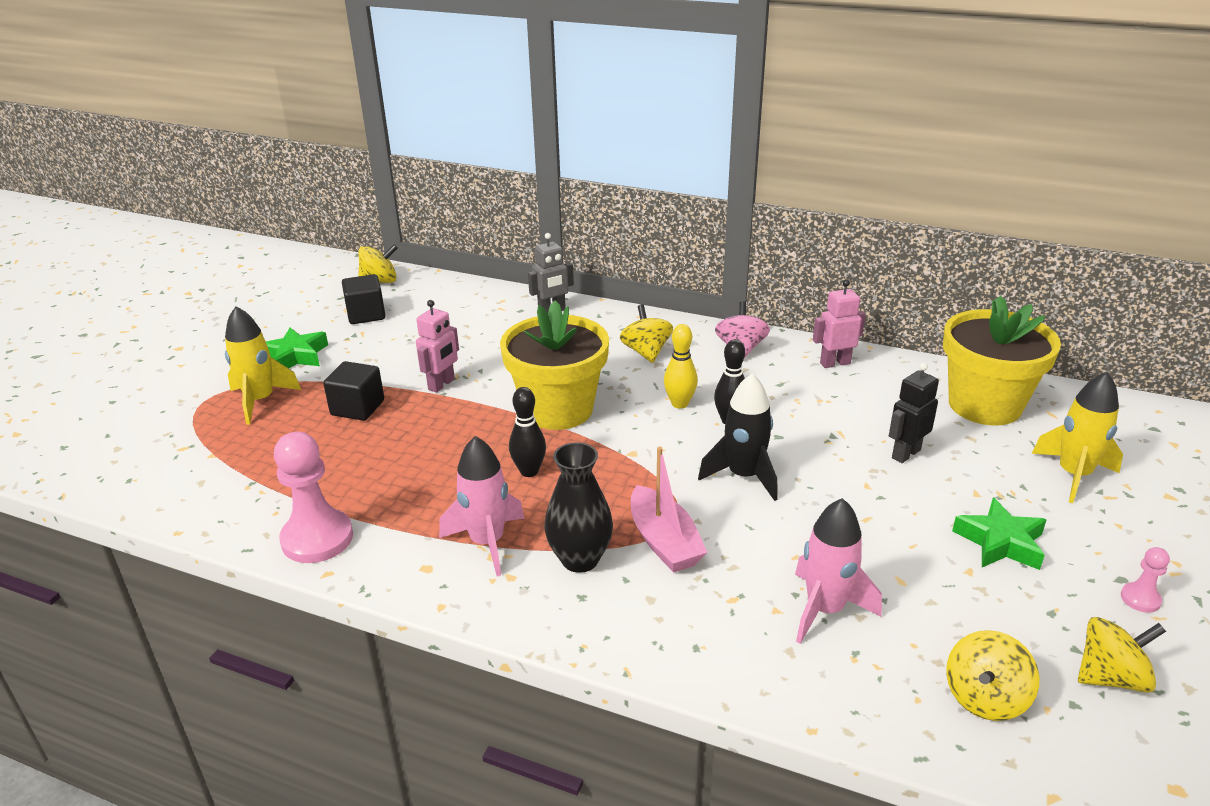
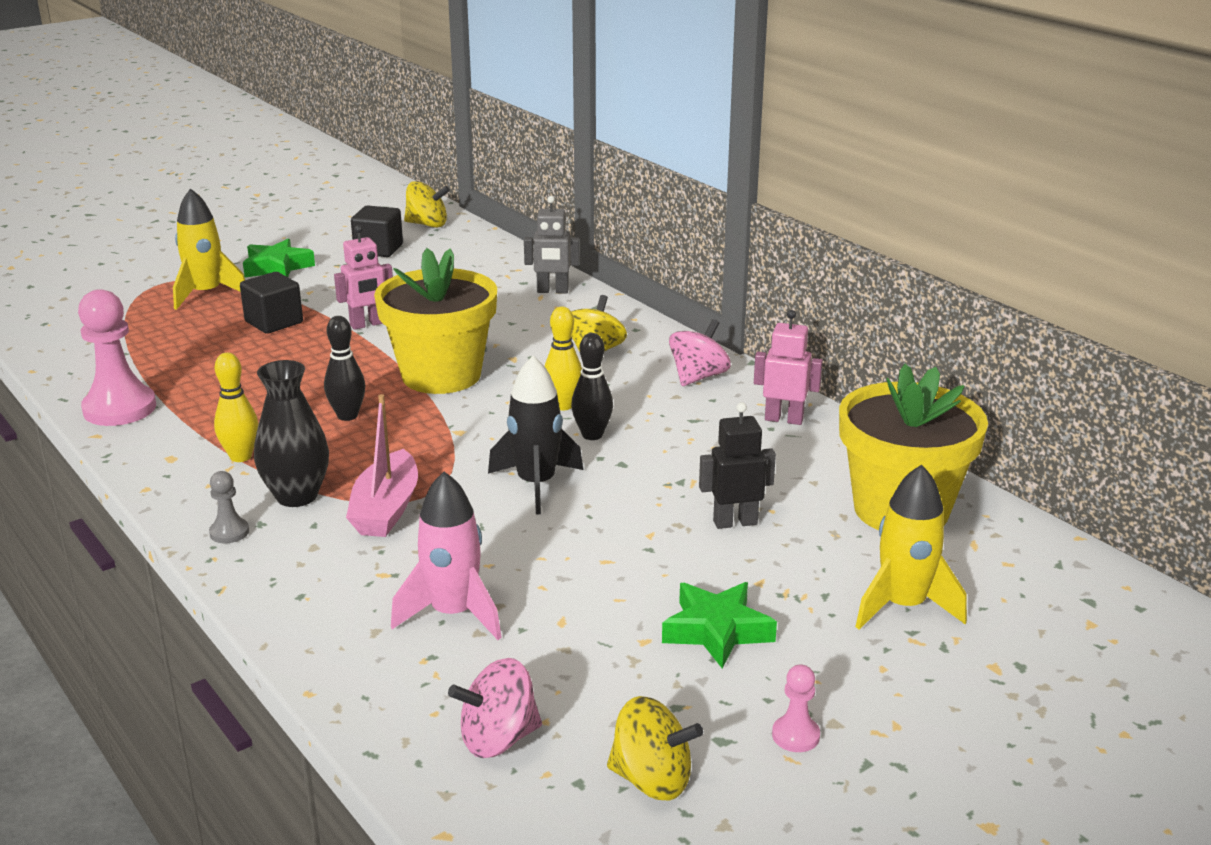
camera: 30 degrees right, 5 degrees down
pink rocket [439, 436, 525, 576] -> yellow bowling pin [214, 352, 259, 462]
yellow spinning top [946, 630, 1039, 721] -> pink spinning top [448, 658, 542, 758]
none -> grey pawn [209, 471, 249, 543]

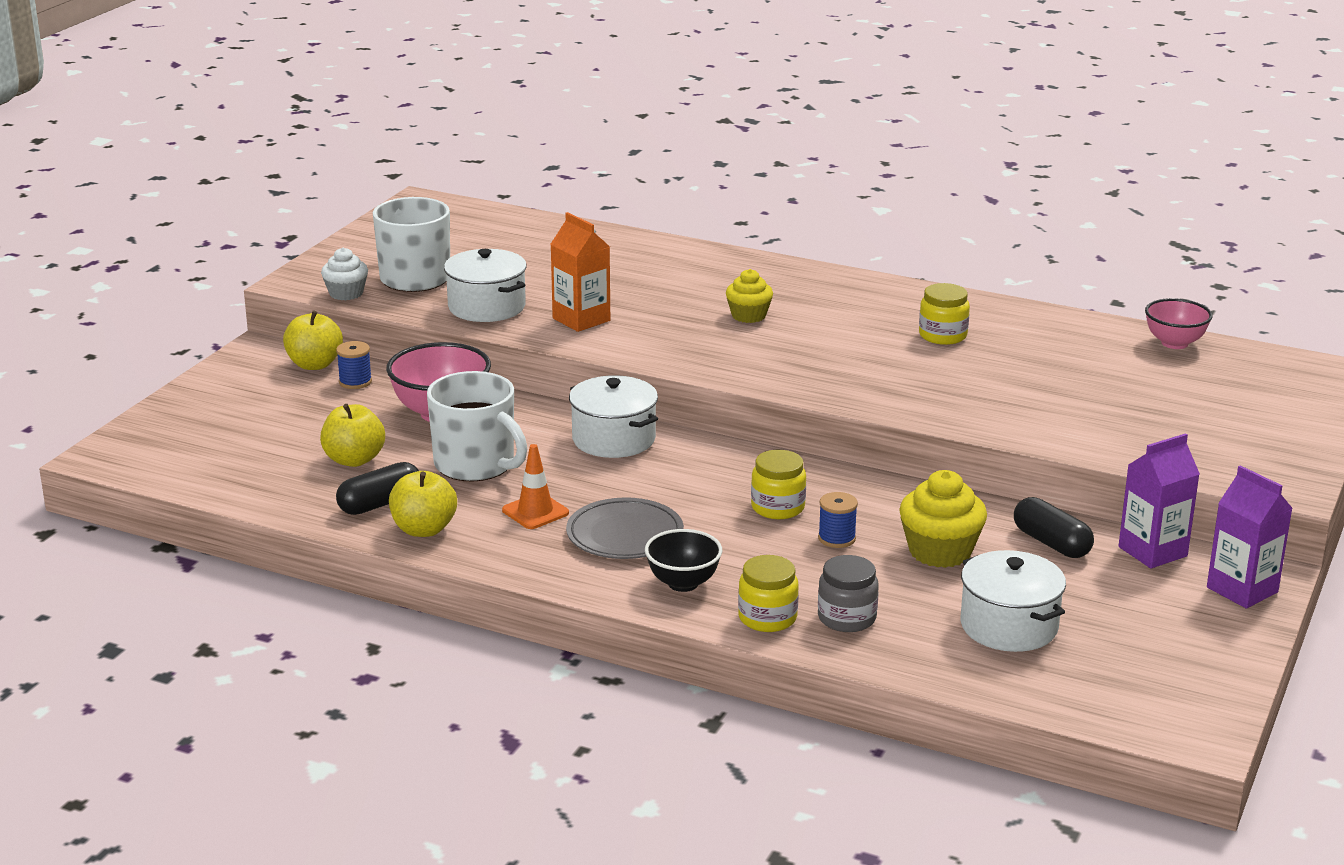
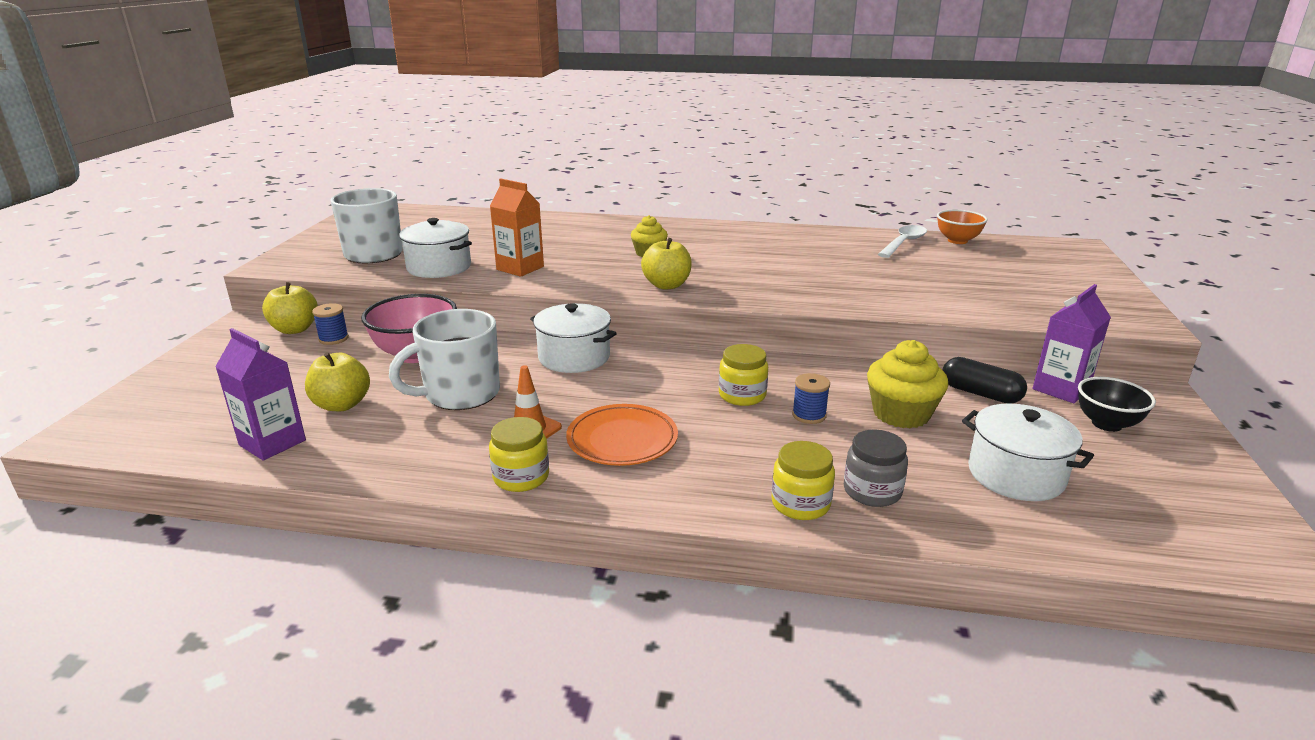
camera: 15 degrees left, 0 degrees up
white cupcake [321, 248, 368, 300] -> none
black capsule [336, 462, 419, 515] -> none
yellow apple [389, 471, 457, 537] -> yellow apple [641, 238, 692, 290], shifted
white mug [427, 371, 528, 481] -> white mug [389, 309, 500, 410], 120 degrees clockwise
grey plate [566, 497, 684, 559] -> orange plate [566, 404, 678, 466]
black bowl [645, 529, 722, 592] -> black bowl [1078, 377, 1156, 432], shifted
yellow jar [919, 283, 970, 345] -> yellow jar [489, 417, 549, 492], shifted
pink bowl [1145, 298, 1212, 349] -> orange bowl [937, 209, 988, 244]
purple carton [1207, 465, 1293, 608] -> purple carton [215, 328, 306, 461], shifted
none -> white spoon [878, 225, 927, 258]

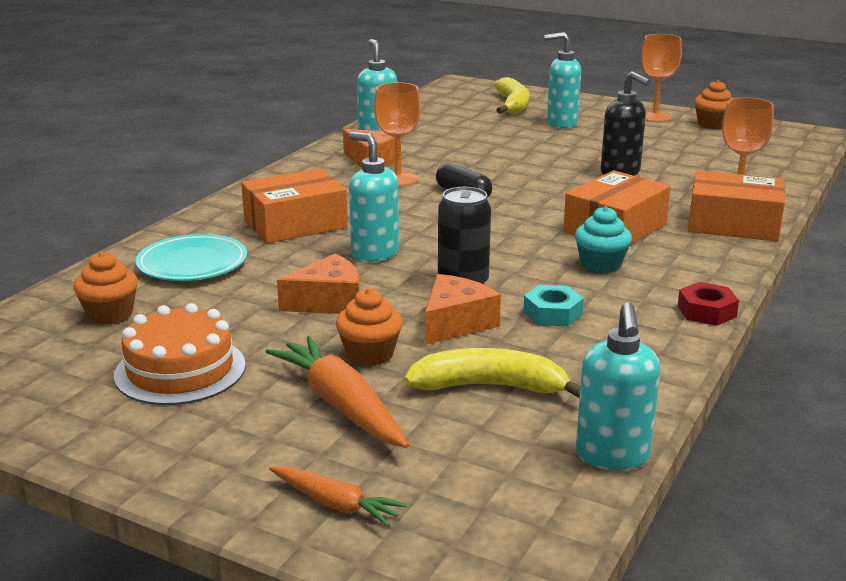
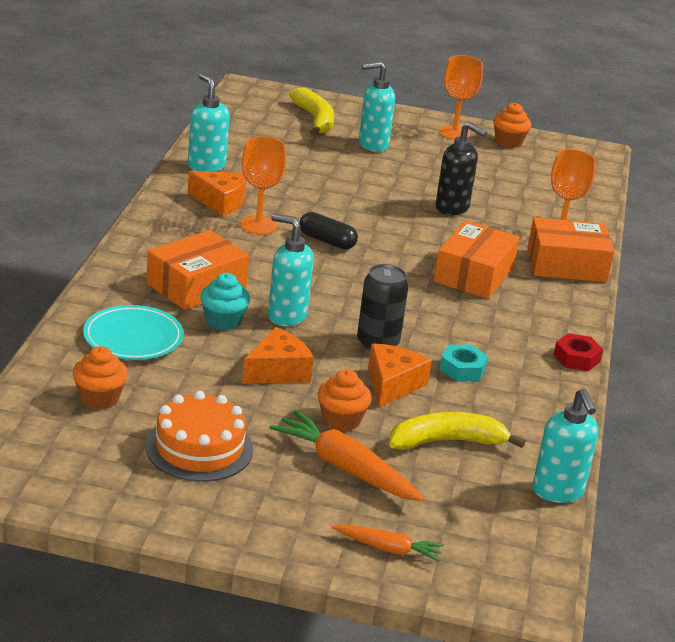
camera: 20 degrees left, 5 degrees up
turquoise cupcake [575, 206, 632, 273] -> turquoise cupcake [200, 273, 250, 330], shifted

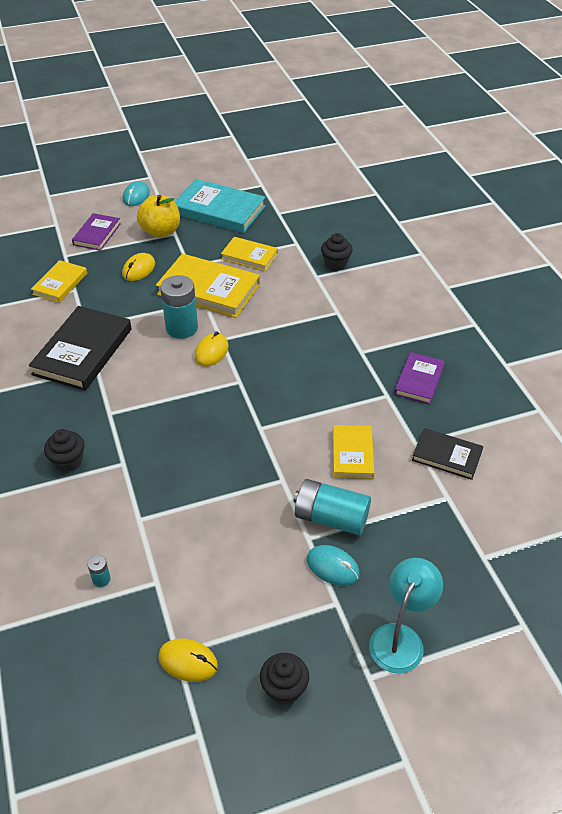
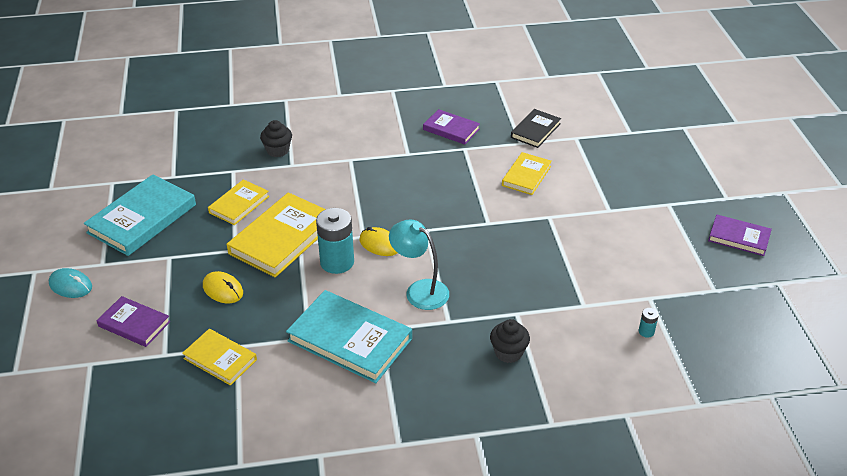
camera: 80 degrees left, 5 degrees down
black book [29, 306, 132, 391] -> turquoise book [286, 290, 412, 383]
yellow apple [137, 195, 180, 238] -> none
yellow mouse [159, 638, 218, 682] -> none
black cupcake [260, 653, 309, 705] -> purple book [708, 215, 772, 256]
turquoise battery [294, 479, 371, 535] -> none
turquoise mouse [307, 545, 360, 586] -> none
yellow book [333, 425, 374, 479] -> yellow book [502, 152, 552, 195], 75 degrees counterclockwise
turquoise lamp [369, 558, 443, 674] -> turquoise lamp [389, 220, 449, 310], shifted

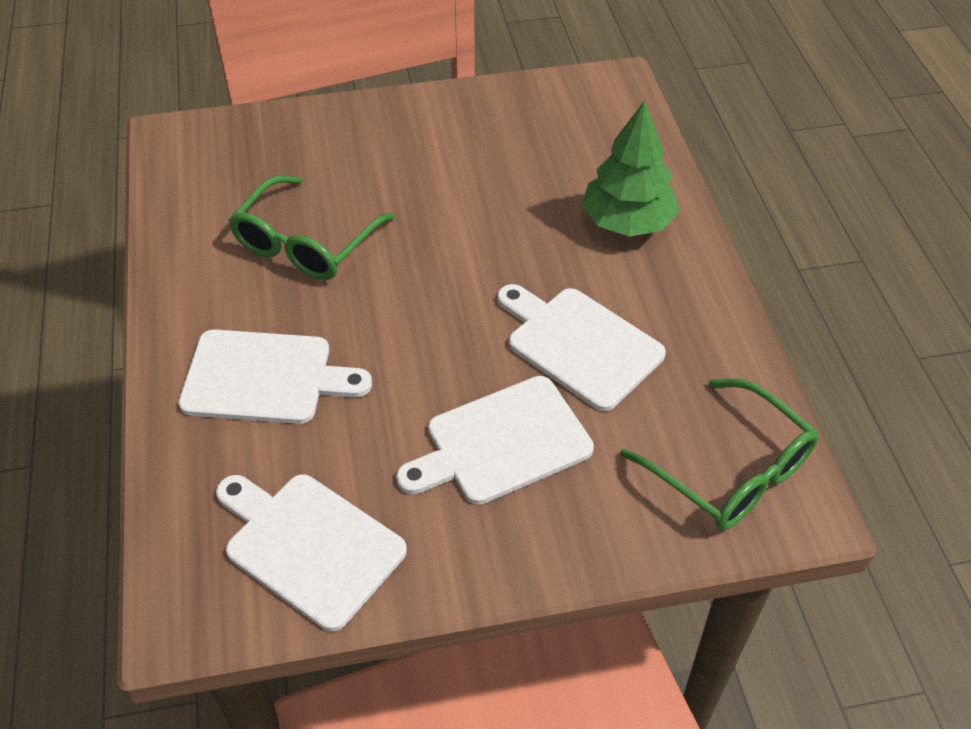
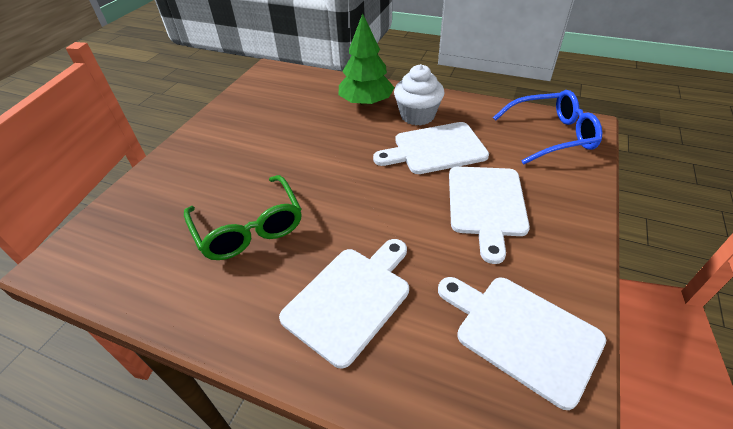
camera: 55 degrees left, 5 degrees down
white cutting board [216, 474, 407, 631] -> white cutting board [438, 277, 606, 410], 60 degrees clockwise
green glasses [620, 379, 818, 530] -> blue glasses [493, 90, 602, 165]
none -> white cupcake [394, 64, 444, 126]

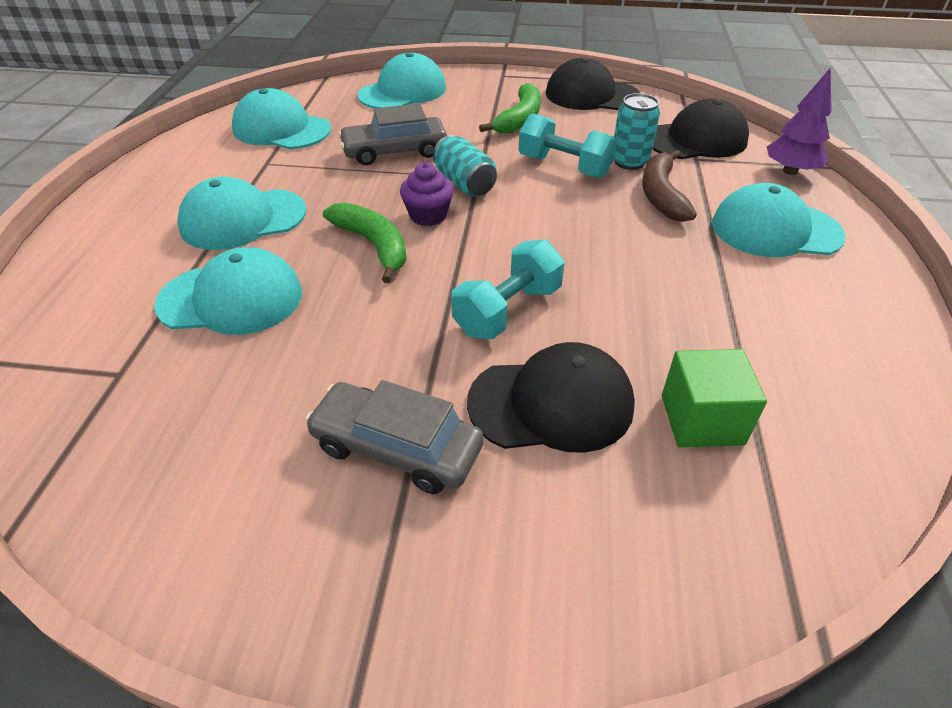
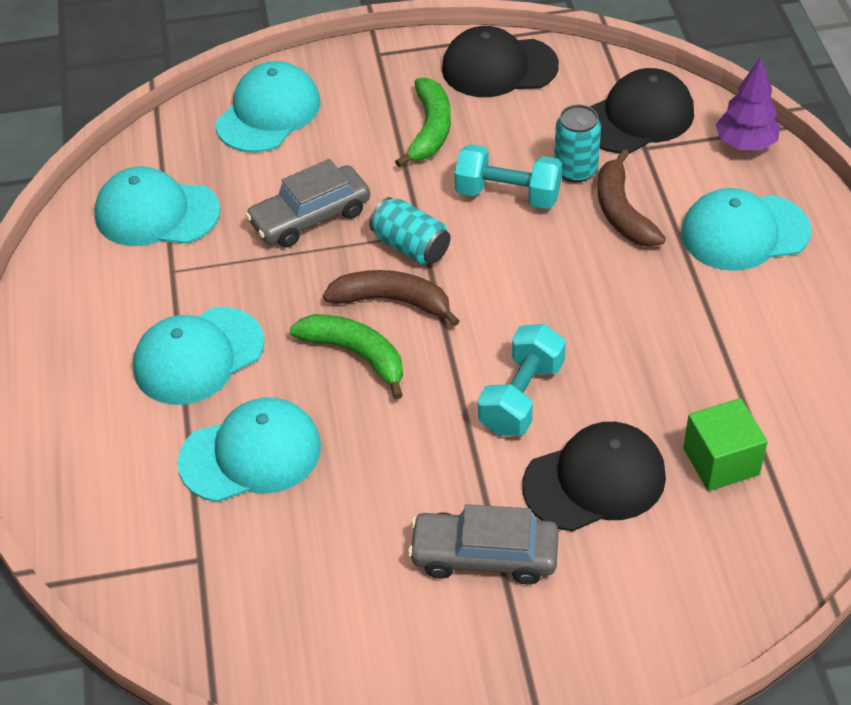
camera: 15 degrees left, 5 degrees up
purple cupcake [400, 163, 454, 226] -> brown banana [323, 270, 460, 326]

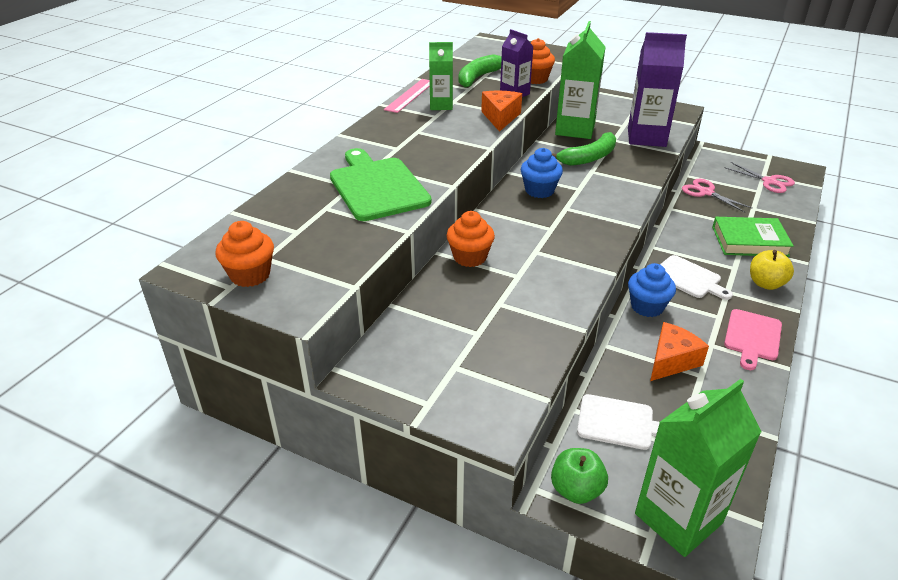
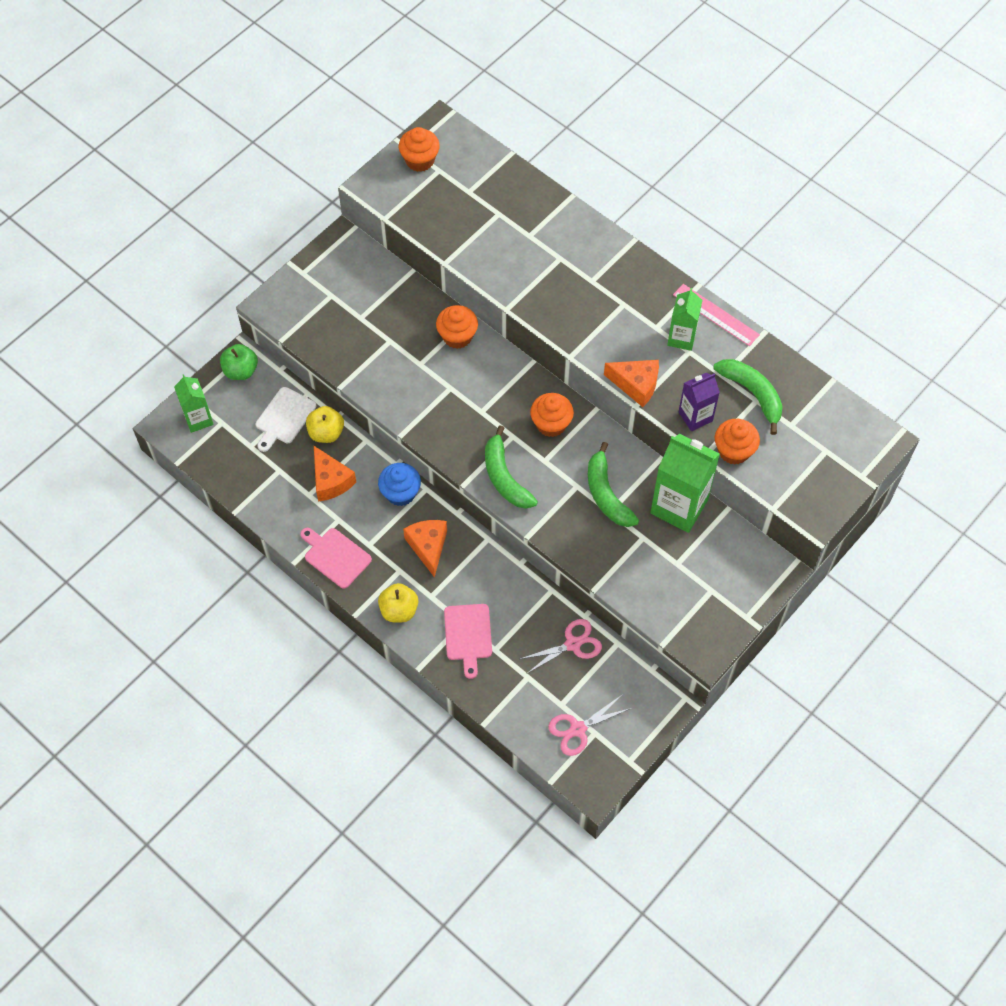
camera: 105 degrees right, 25 degrees up
green cutting board [330, 148, 432, 221] -> none
blue cupcake [521, 148, 563, 198] -> orange cupcake [530, 393, 574, 437]
purple carton [628, 32, 687, 147] -> none
green carton [635, 379, 762, 557] -> green carton [174, 374, 214, 433], x0.58
white cutting board [660, 255, 733, 300] -> orange cheese [403, 520, 447, 577]
green book [712, 217, 794, 257] -> pink cutting board [444, 604, 492, 679]
none -> yellow apple [306, 406, 344, 443]
none -> green banana [485, 425, 538, 509]

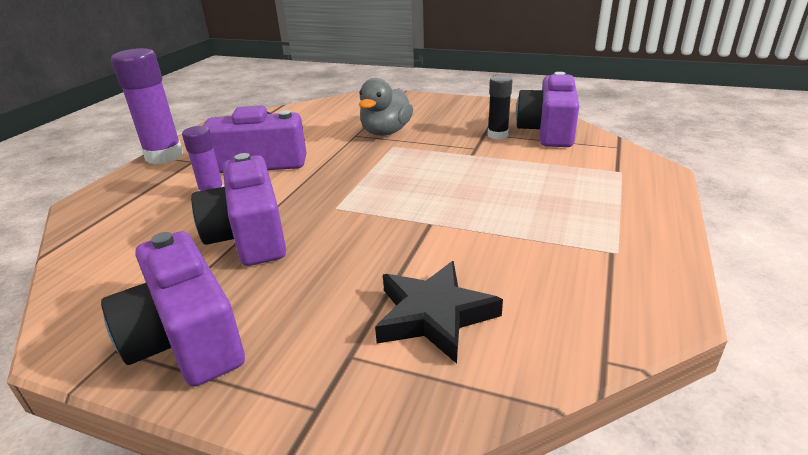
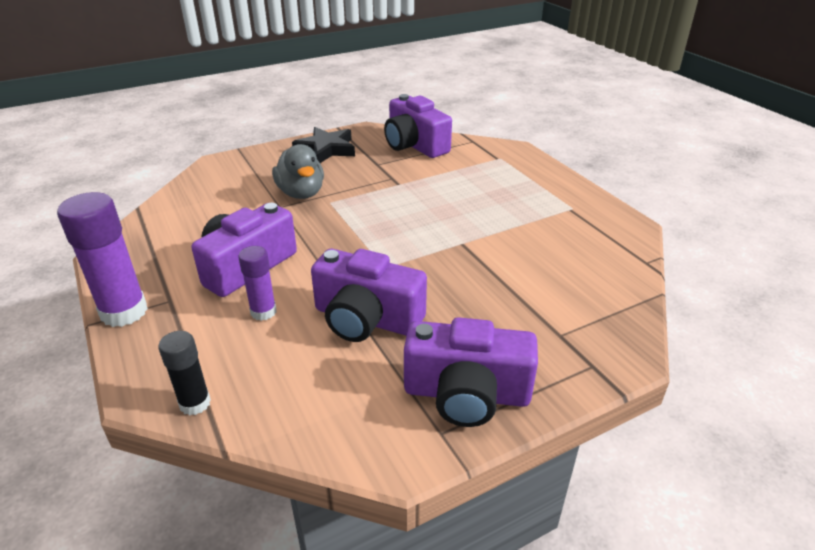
camera: 50 degrees left, 5 degrees up
black star [375, 261, 503, 364] -> black star [292, 127, 355, 163], shifted
black glue stick [488, 75, 513, 139] -> black glue stick [158, 331, 211, 416], shifted

